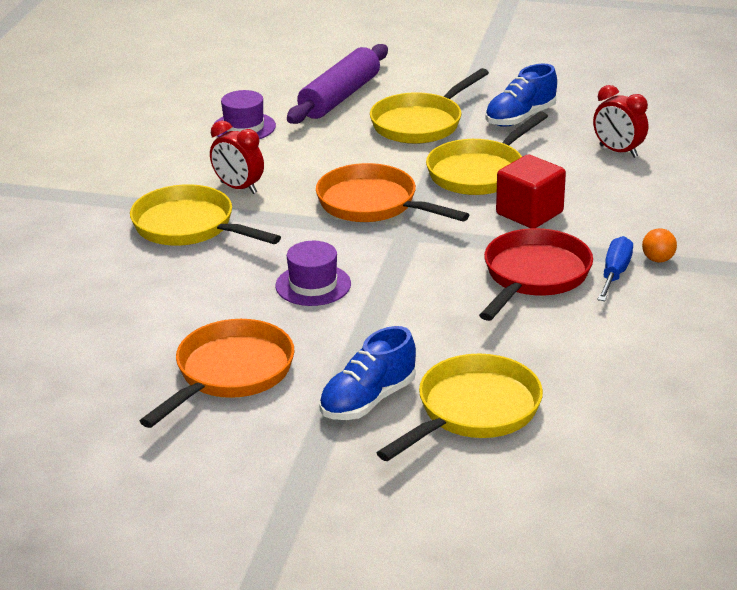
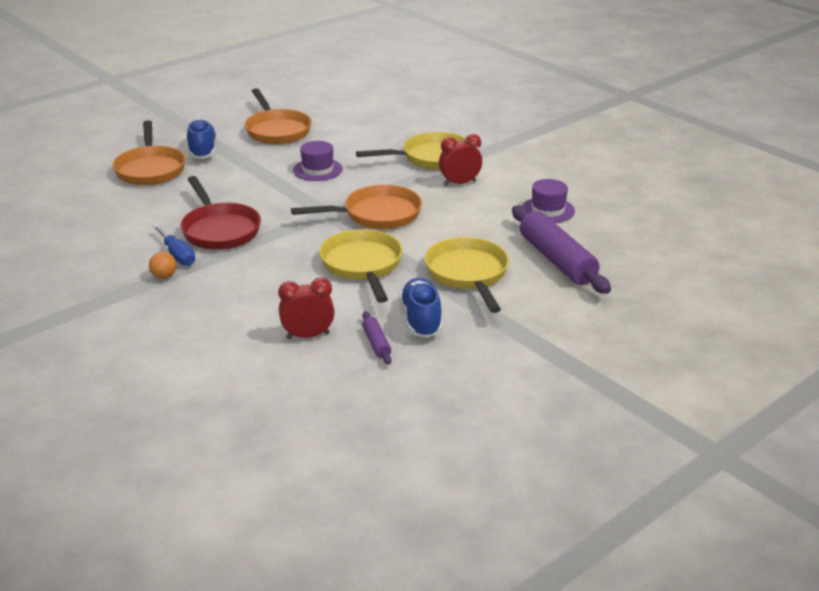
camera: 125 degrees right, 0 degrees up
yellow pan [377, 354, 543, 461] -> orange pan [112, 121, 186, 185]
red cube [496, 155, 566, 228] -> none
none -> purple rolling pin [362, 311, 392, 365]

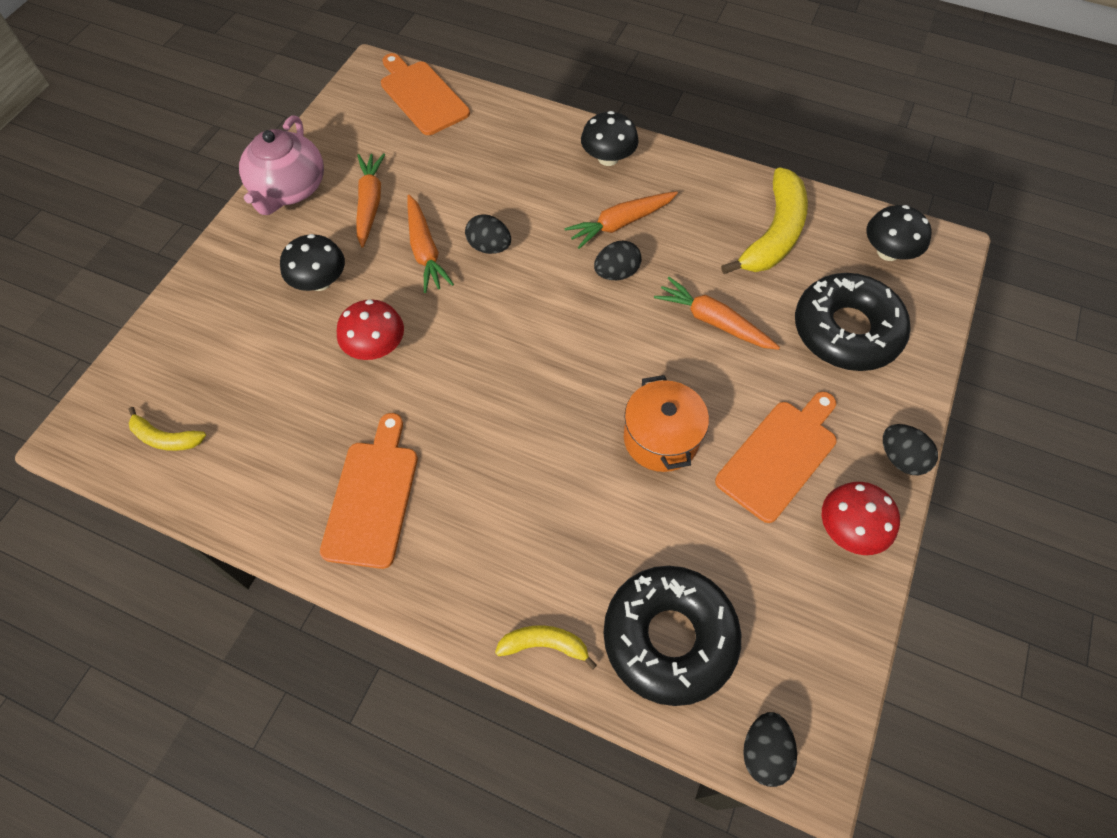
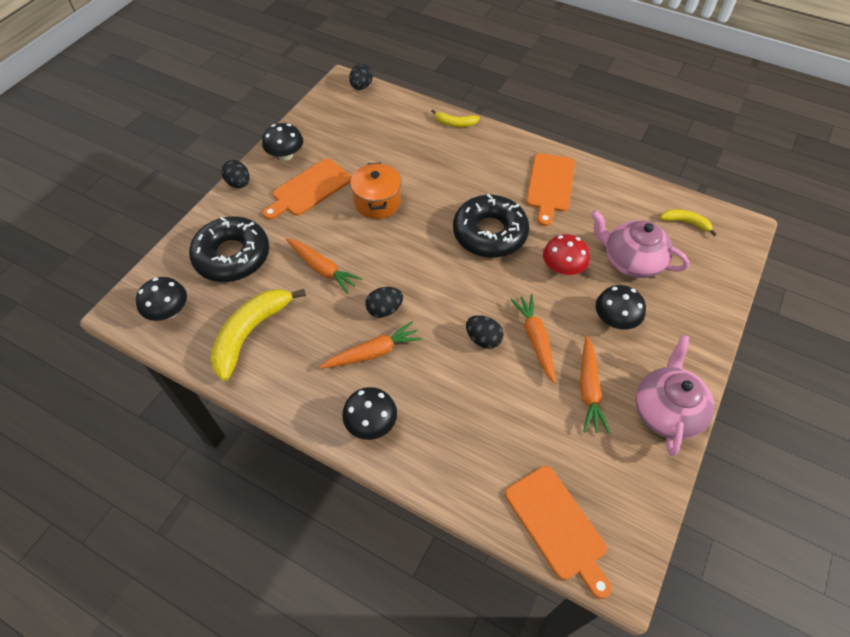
camera: 175 degrees left, 5 degrees down
black donut [603, 566, 741, 706] -> black donut [453, 194, 529, 258], shifted
red mushroom [822, 482, 900, 555] -> black mushroom [262, 123, 303, 161]
none -> pink teapot [591, 210, 689, 278]

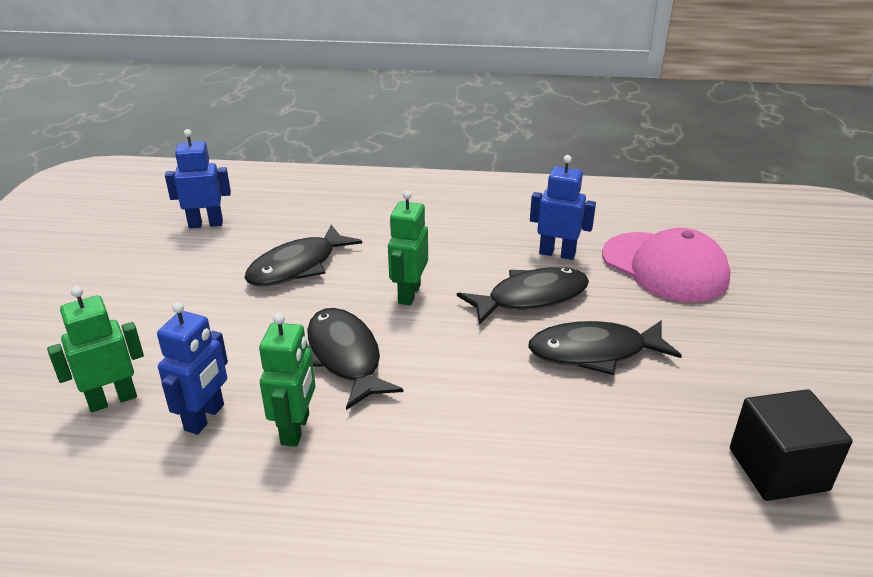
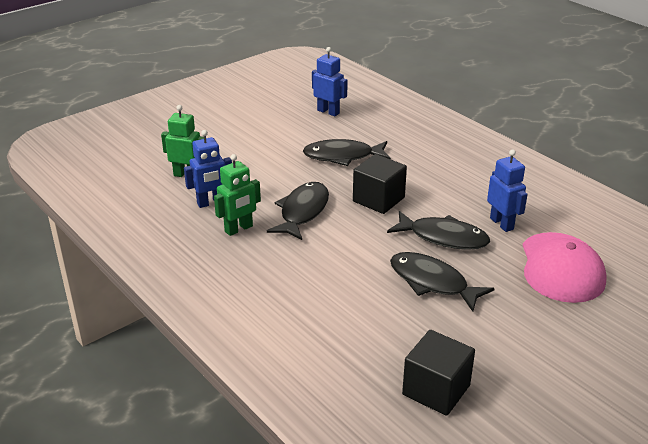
camera: 45 degrees right, 0 degrees up
green robot [388, 190, 428, 305] -> black cube [353, 154, 407, 214]

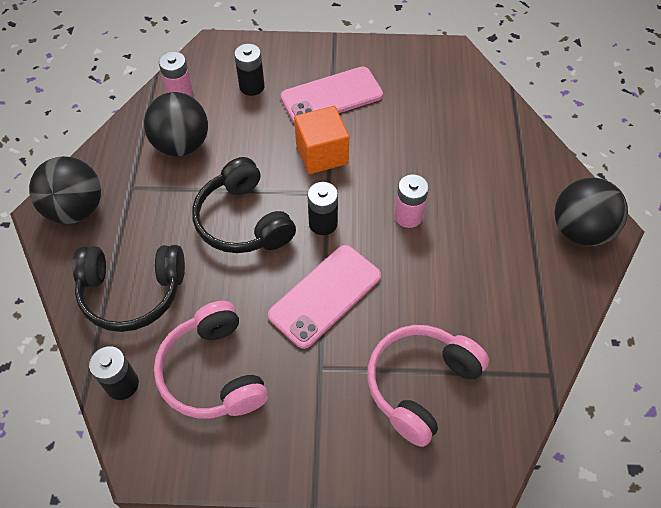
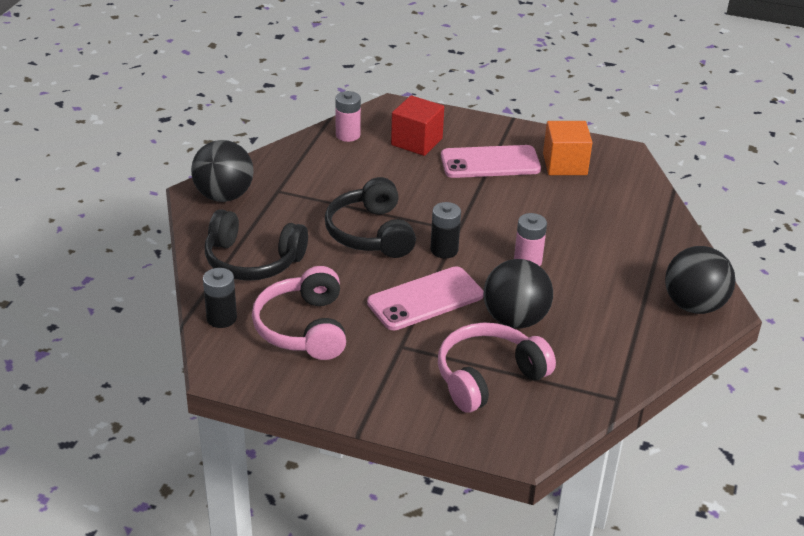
camera: 15 degrees right, 20 degrees down
black ball [143, 92, 208, 157] -> black ball [484, 259, 553, 328], shifted
black battery [234, 44, 265, 96] -> red cube [391, 95, 444, 156]
orange cube [294, 106, 349, 174] -> orange cube [543, 121, 593, 175], shifted

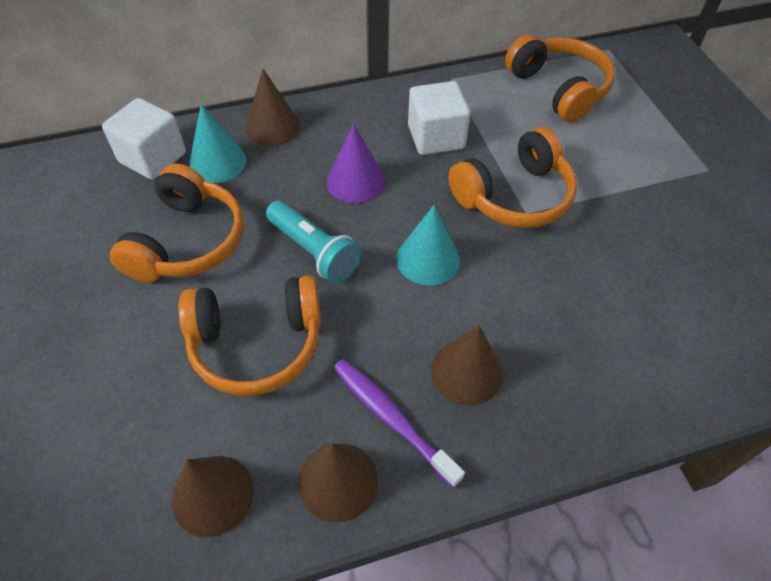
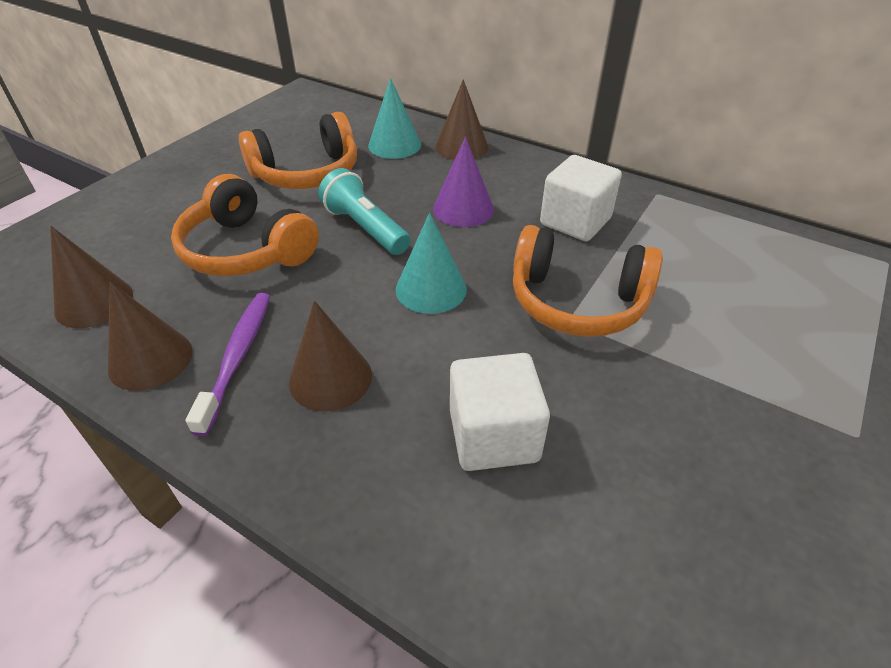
camera: 50 degrees right, 10 degrees down
white cube [102, 98, 186, 180] -> white cube [450, 353, 550, 471], shifted
turquoise flashlight [266, 201, 362, 283] -> turquoise flashlight [318, 168, 411, 255], 135 degrees clockwise
orange headphones [505, 34, 615, 122] -> none

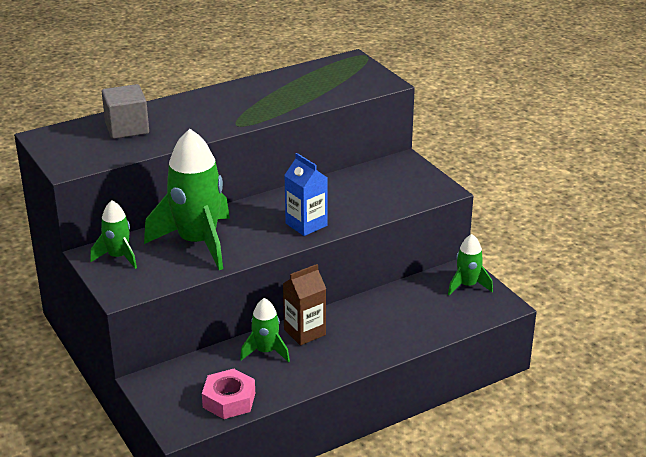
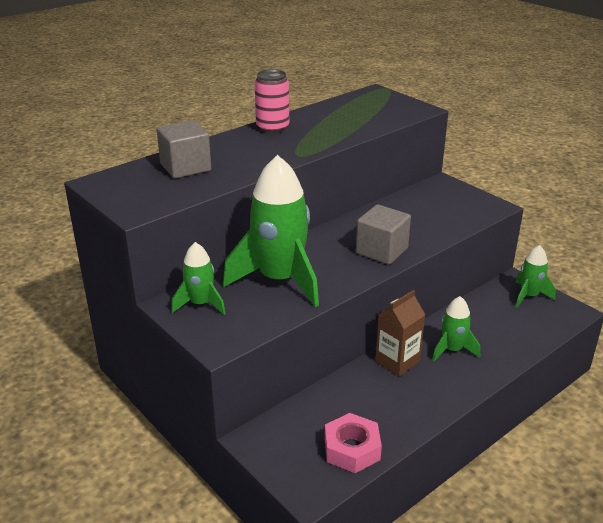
camera: 10 degrees left, 0 degrees up
green rocket [240, 298, 290, 362] -> green rocket [432, 296, 480, 362], shifted
blue carton [284, 153, 328, 236] -> grey cube [356, 204, 411, 265]
none -> pink can [255, 69, 289, 133]

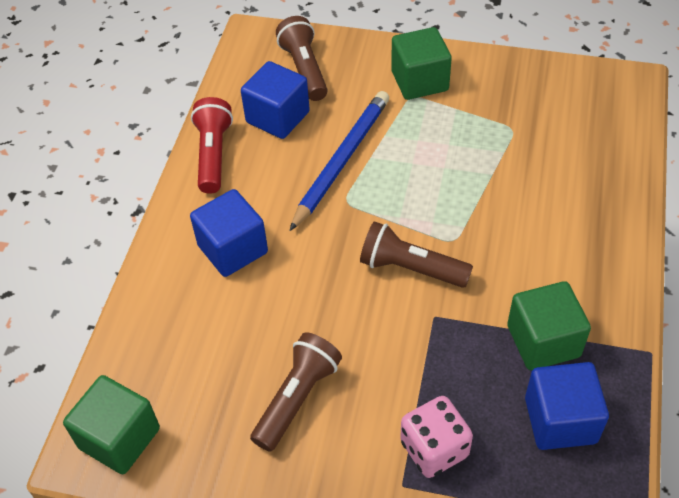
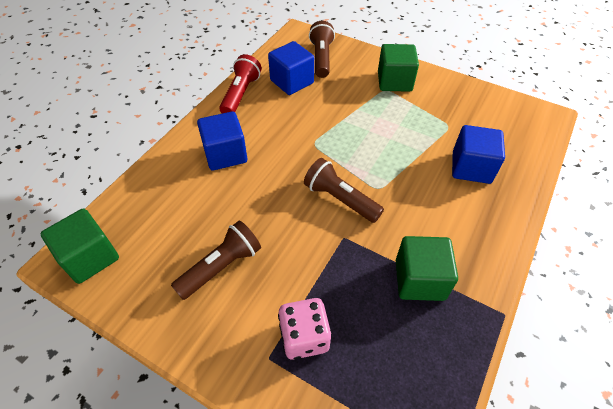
camera: 15 degrees right, 0 degrees up
blue pencil [289, 91, 389, 231] -> none
blue cube [525, 362, 609, 450] -> blue cube [452, 125, 505, 184], shifted

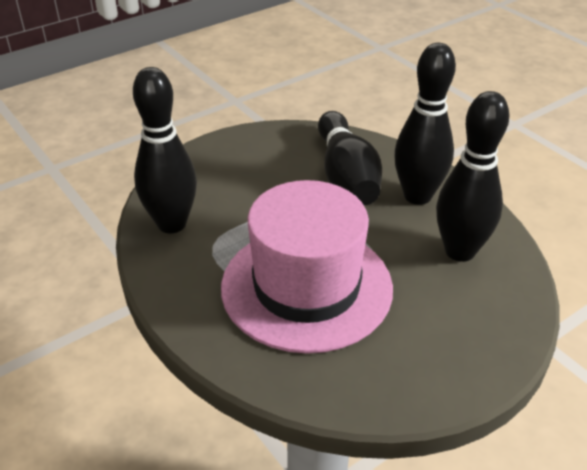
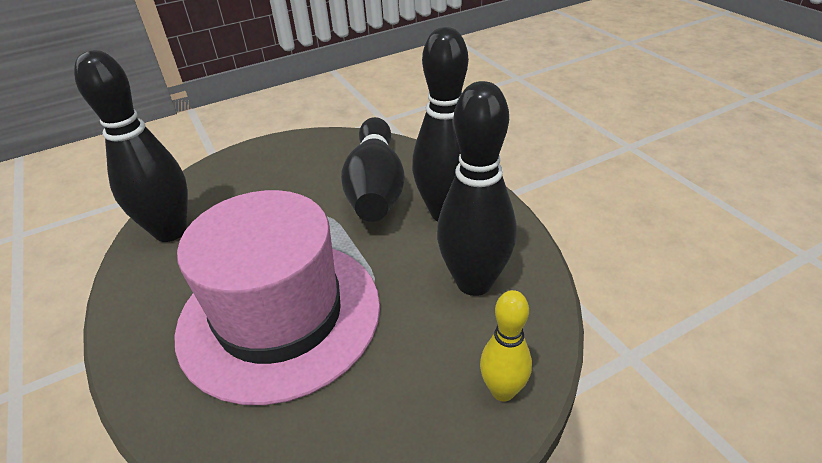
camera: 10 degrees right, 0 degrees up
none -> yellow bowling pin [480, 290, 532, 402]

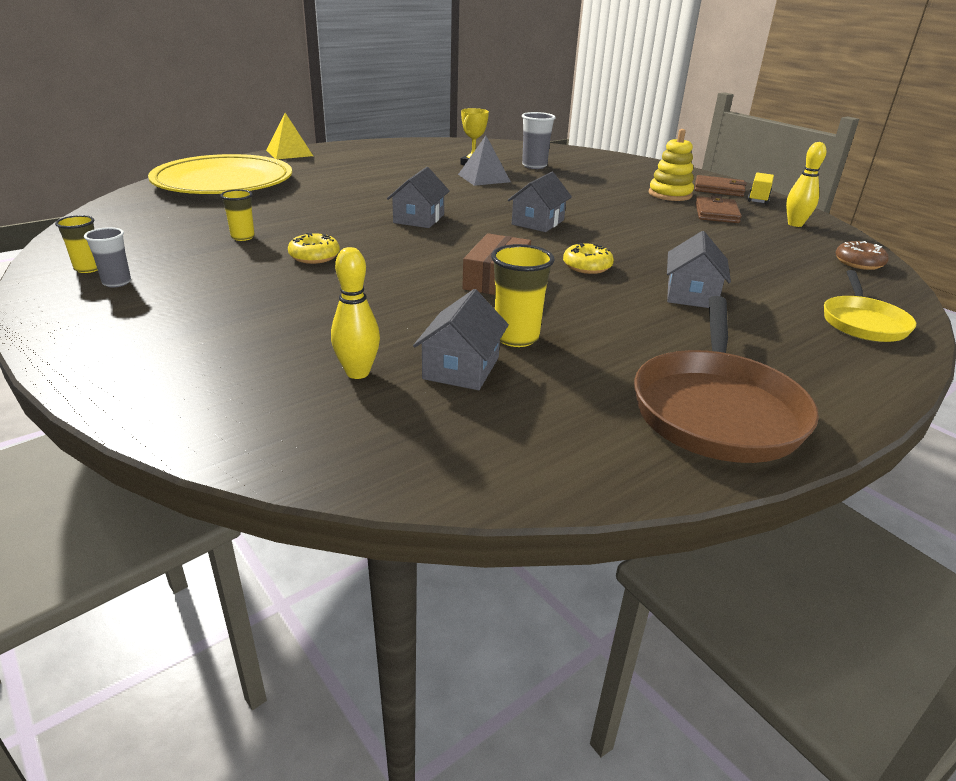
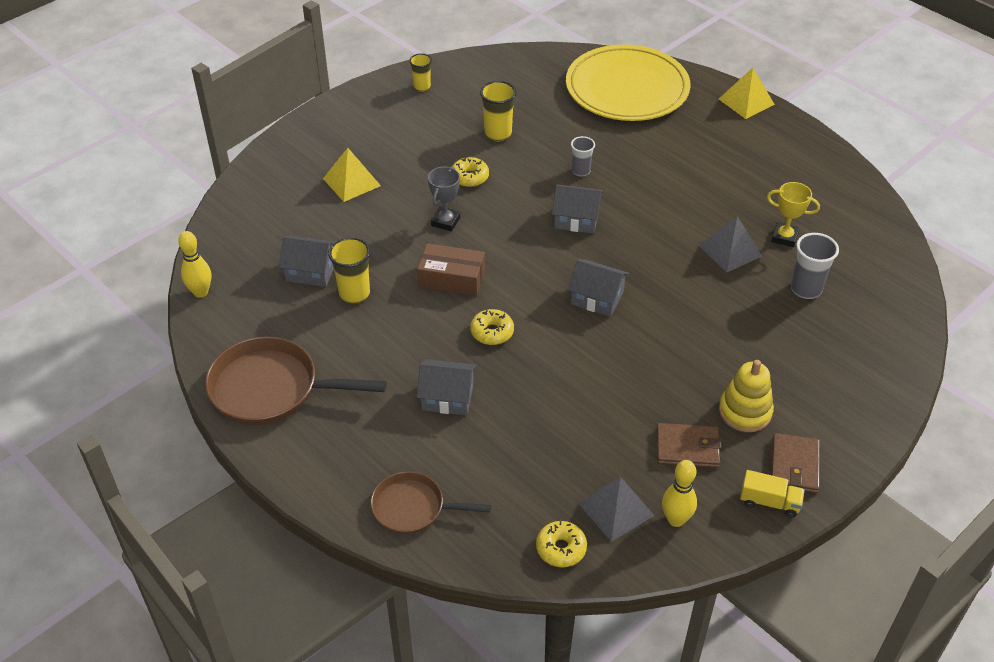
camera: 85 degrees right, 15 degrees up
grey cup [84, 227, 131, 287] -> grey cup [571, 136, 595, 177], shifted
yellow cup [220, 189, 255, 241] -> yellow cup [480, 81, 517, 141], x1.54
yellow bowling pin [331, 247, 380, 379] -> yellow bowling pin [178, 231, 211, 298], shifted
yellow pan [824, 270, 916, 342] -> brown pan [371, 471, 491, 534]
brown donut [836, 241, 889, 270] -> yellow donut [536, 521, 587, 567]
none -> yellow pyramid [323, 148, 381, 202]
none -> grey trophy [428, 167, 460, 231]
none -> grey pyramid [578, 476, 655, 542]

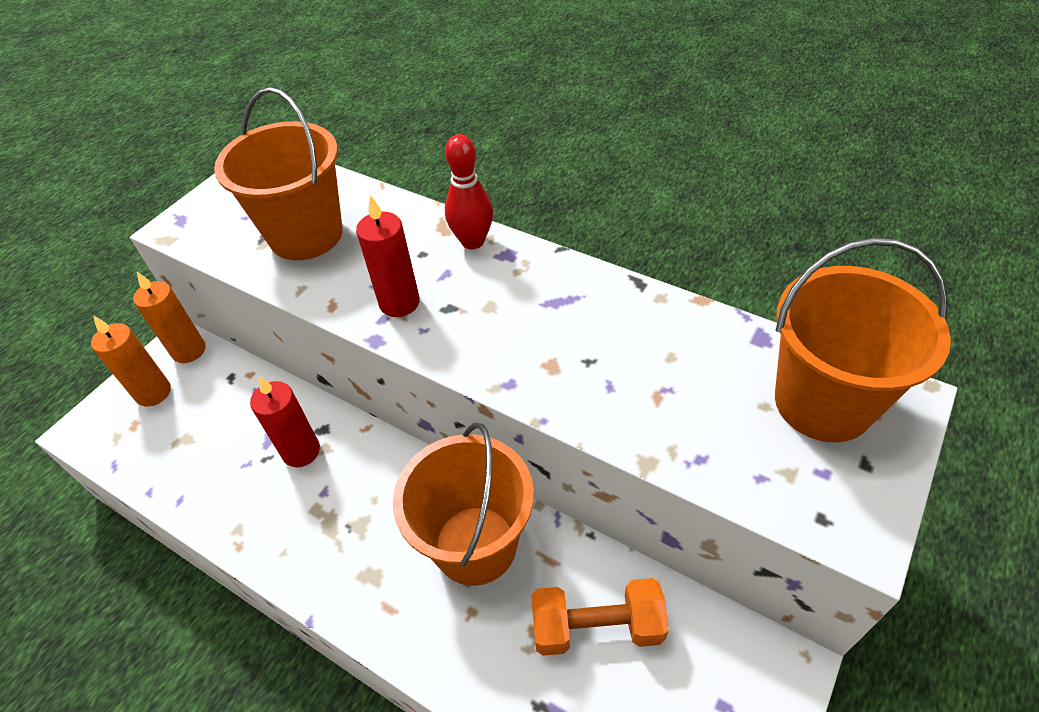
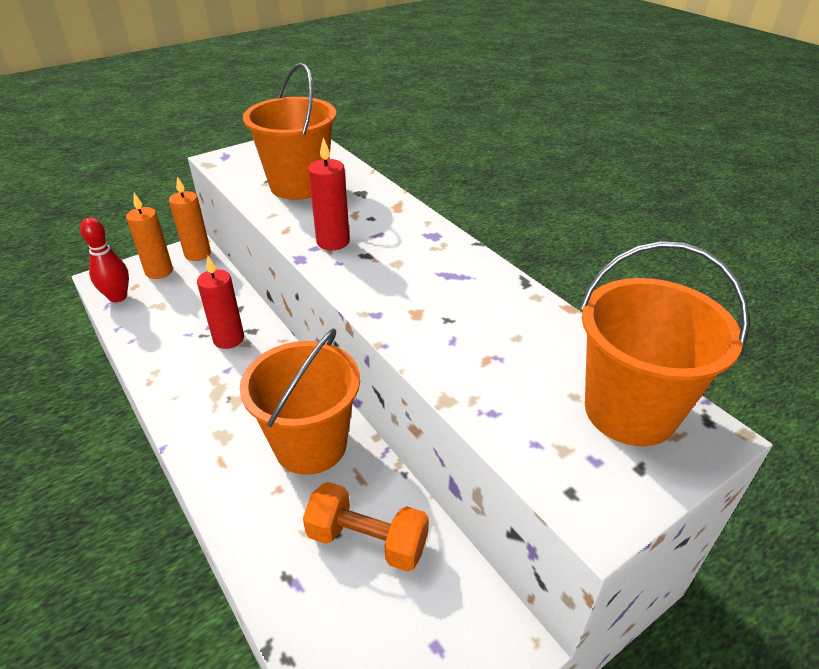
camera: 20 degrees right, 10 degrees down
red bowling pin [445, 134, 493, 249] -> red bowling pin [80, 217, 129, 302], shifted

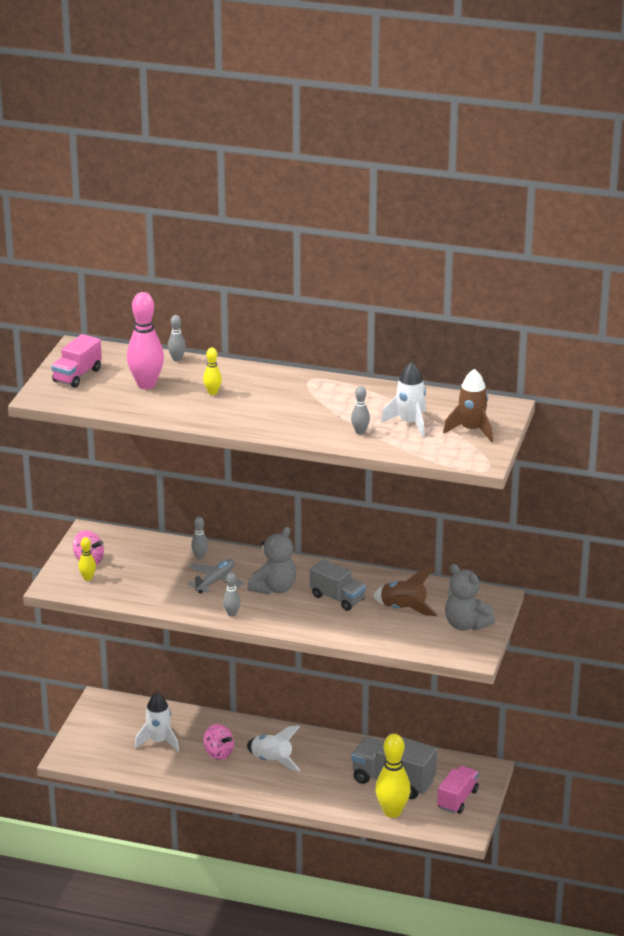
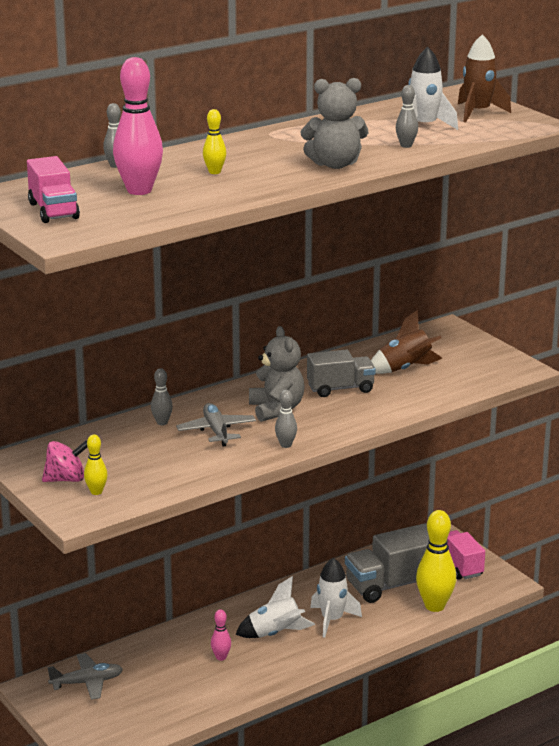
camera: 50 degrees left, 5 degrees down
white rocket [135, 693, 179, 752] -> white rocket [310, 558, 362, 638], shifted
pink spinning top [203, 724, 234, 760] -> pink bowling pin [211, 609, 231, 661]
grey teddy bear [445, 564, 495, 631] -> grey teddy bear [301, 78, 369, 169], shifted
none -> grey plane [47, 653, 123, 700]

